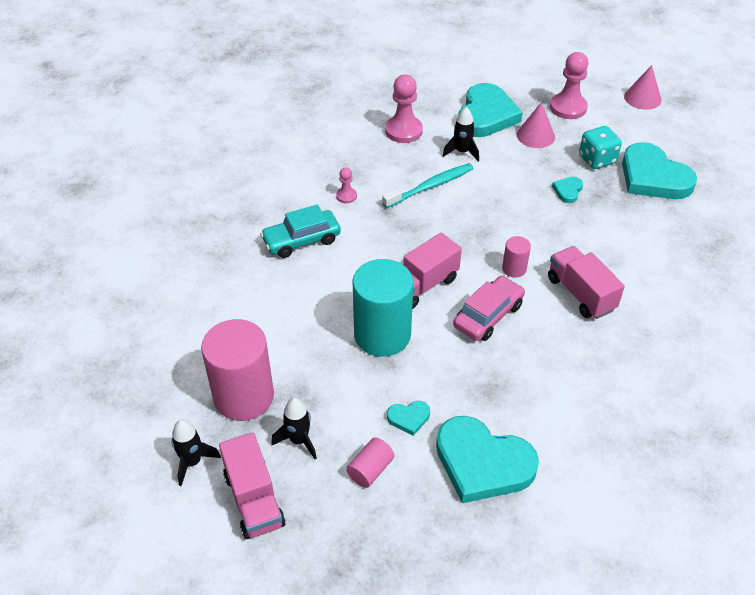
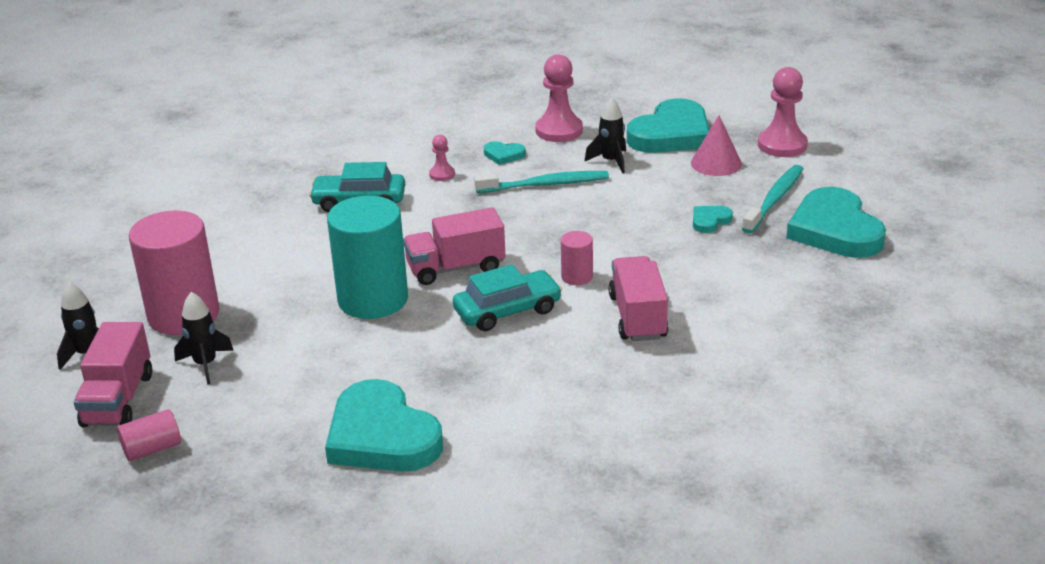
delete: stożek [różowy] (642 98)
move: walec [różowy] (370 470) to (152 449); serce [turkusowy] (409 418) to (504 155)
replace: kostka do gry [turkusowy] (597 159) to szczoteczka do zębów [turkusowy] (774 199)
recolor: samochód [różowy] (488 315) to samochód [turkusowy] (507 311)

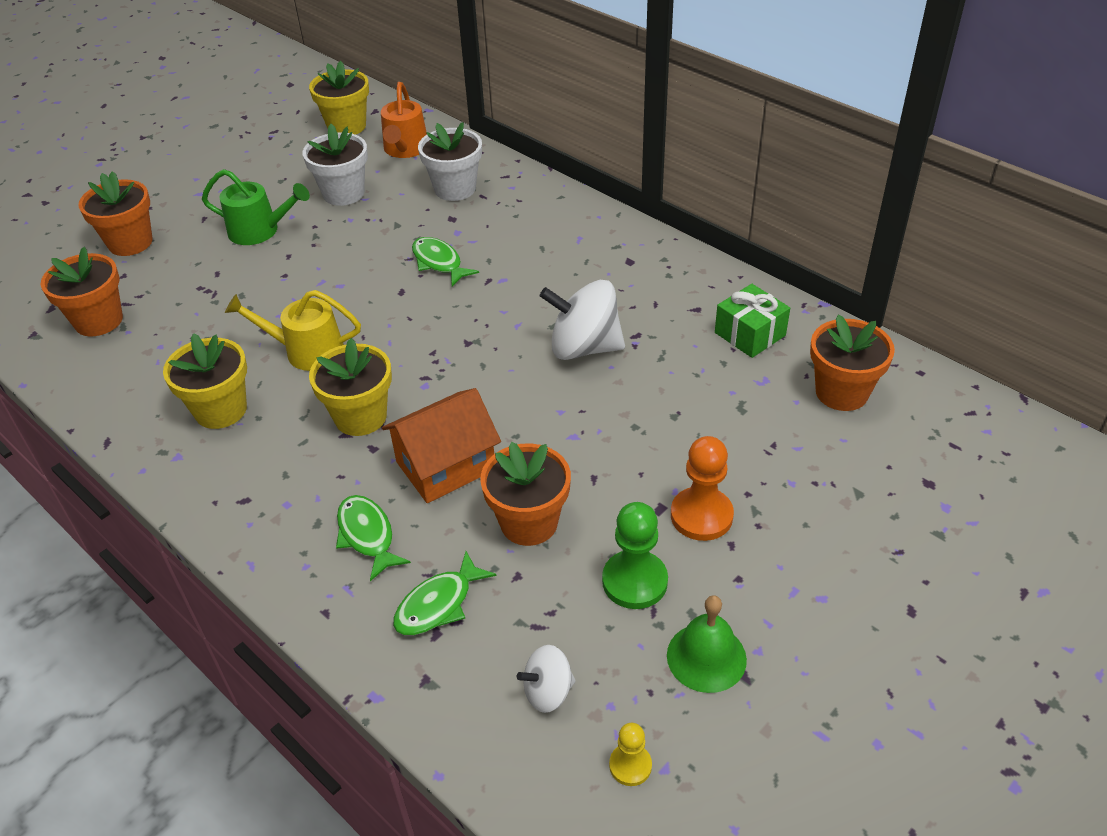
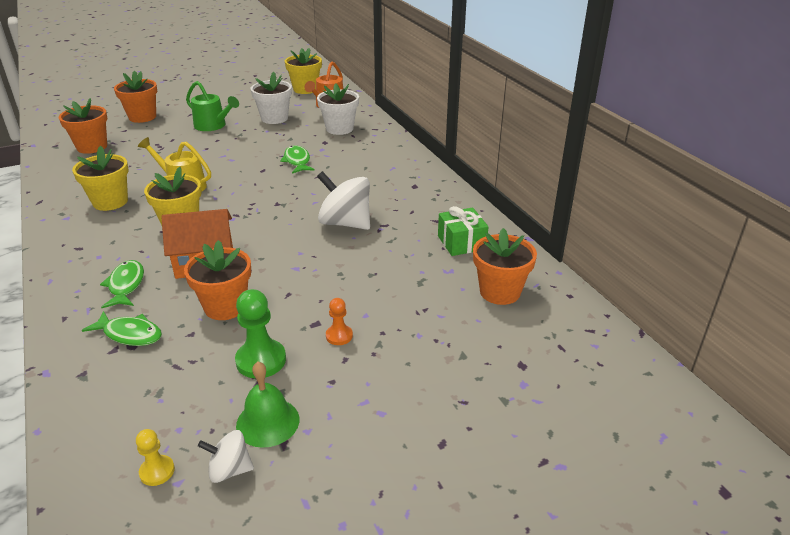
move: bączek [biały] (548 692) to (229 470)
rotate: ryba [zielony] (438 604) = (130 334) 135 degrees counterclockwise
resize: pionek [pomarańczowy] (701 516) = (339 336) x0.57

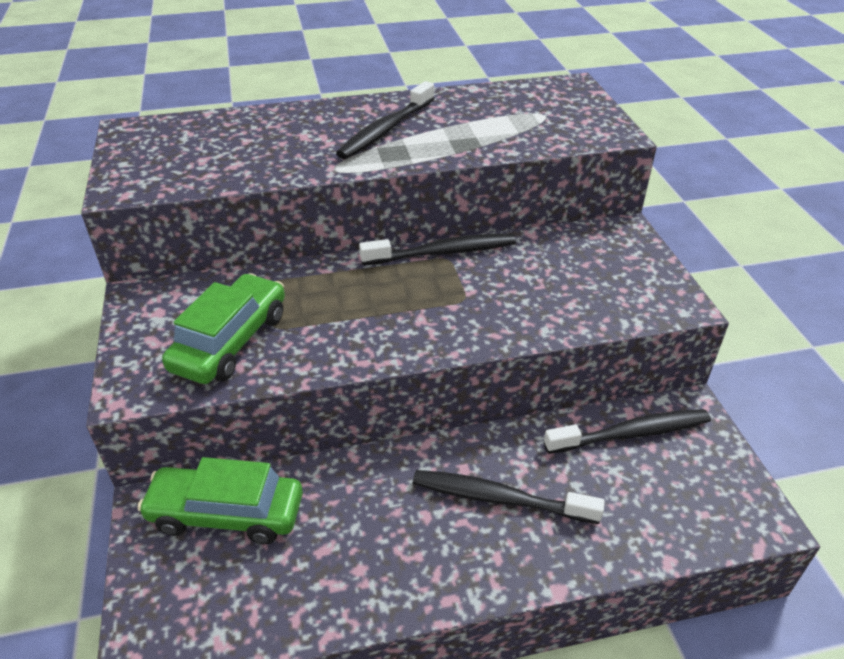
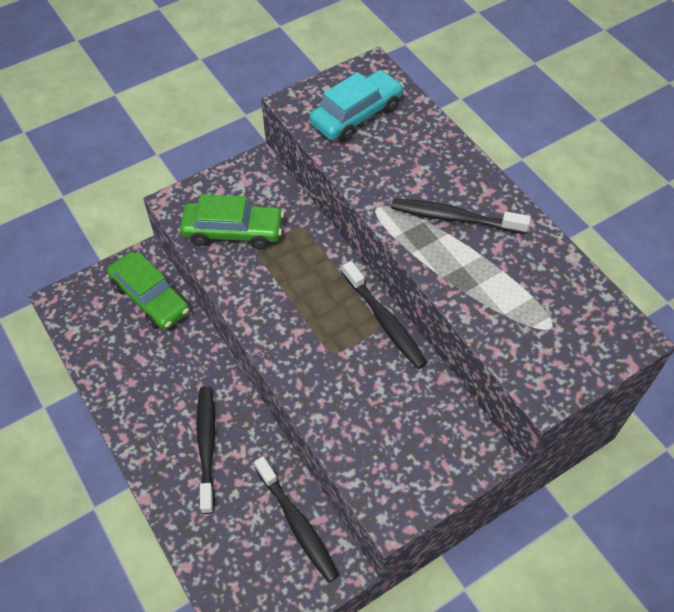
insert: samochód [turkusowy] (356 115)
rotate: samochód [zielony] (226 513) = (150 298) 150 degrees clockwise

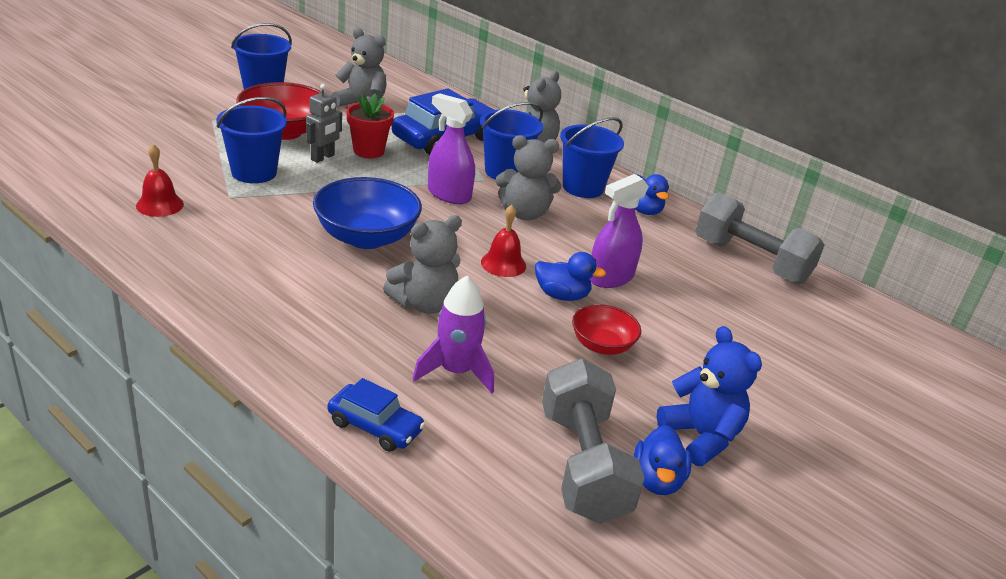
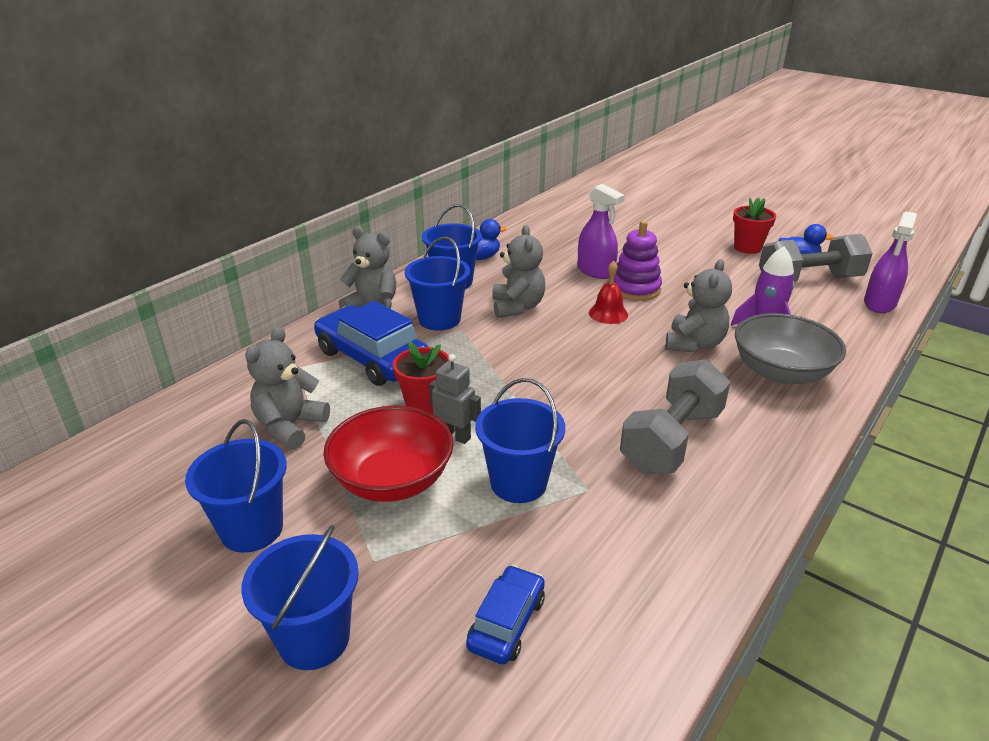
delete: dzwonek [czerwony] (160 205); miska [niebieski] (366 237); miska [czerwony] (602 345)
insert: wiadro [niebieski] (314 638); miska [szary] (780 372)
move: samochód [niebieski] (375 426) to (506 623); hantel [szary] (750 261) to (672 440); spryskiwacz [fioletowy] (449 194) to (879 303)
replace: kaczka [niebieski] (562 295) to zabawka nakładanka [fioletowy] (635 289); miś [niebieski] (701 436) to doniczka [czerwony] (747 248)
rotate: miś [szary] (424 304) = (694 344) 60 degrees clockwise

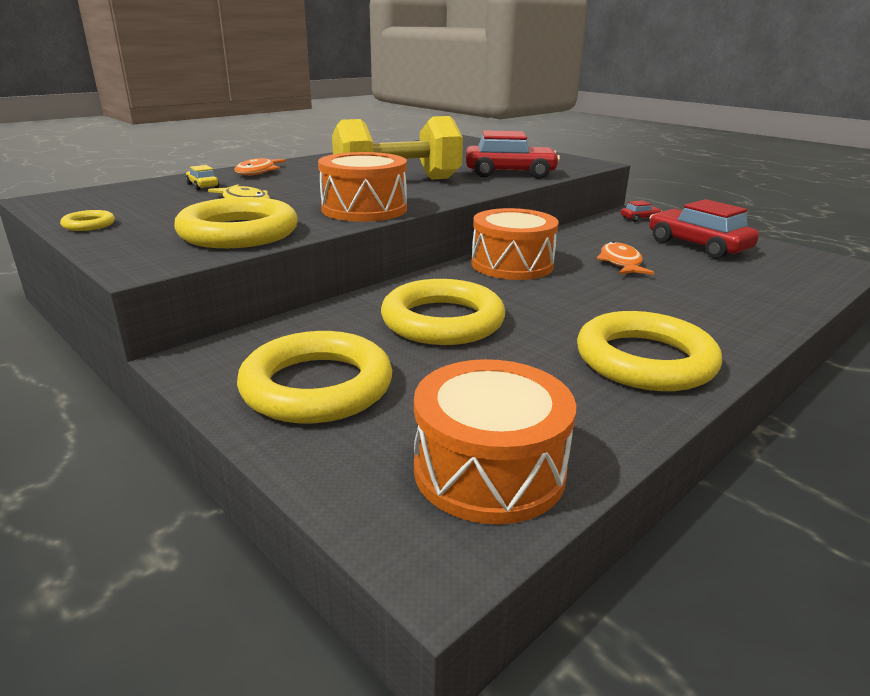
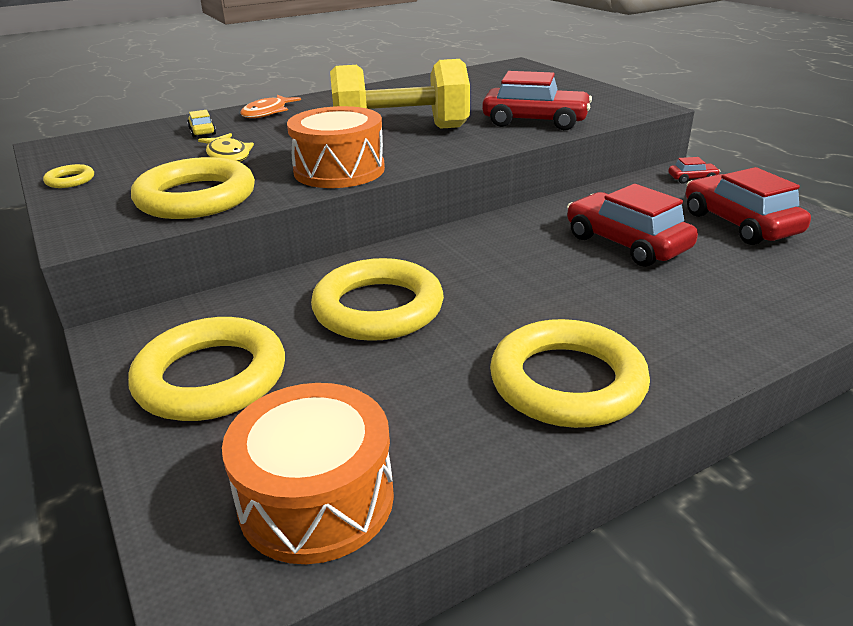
delete: bęben [pomarańczowy] (512 264)
replace: ryba [pomarańczowy] (621 263) to samochód [czerwony] (626 243)

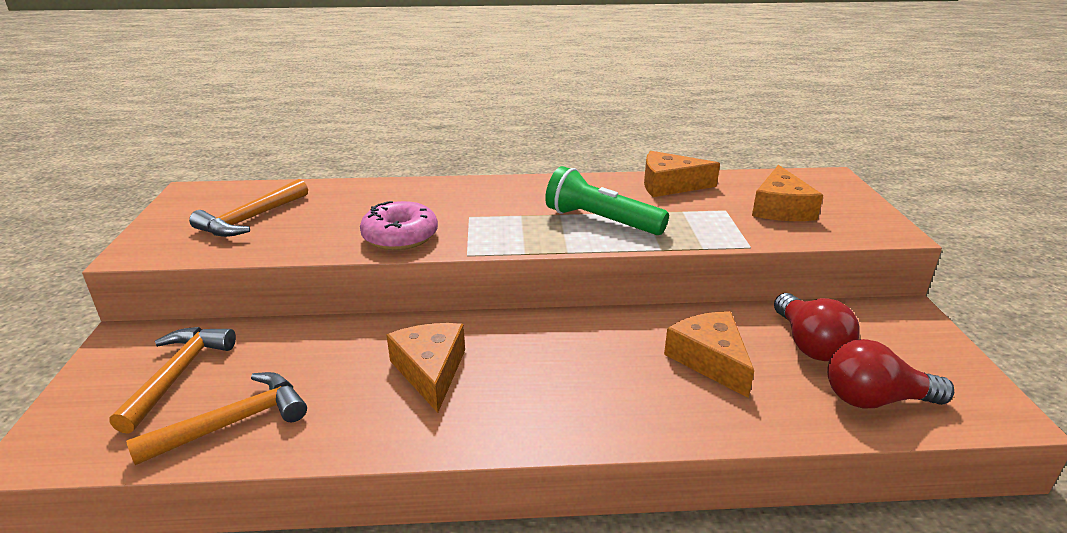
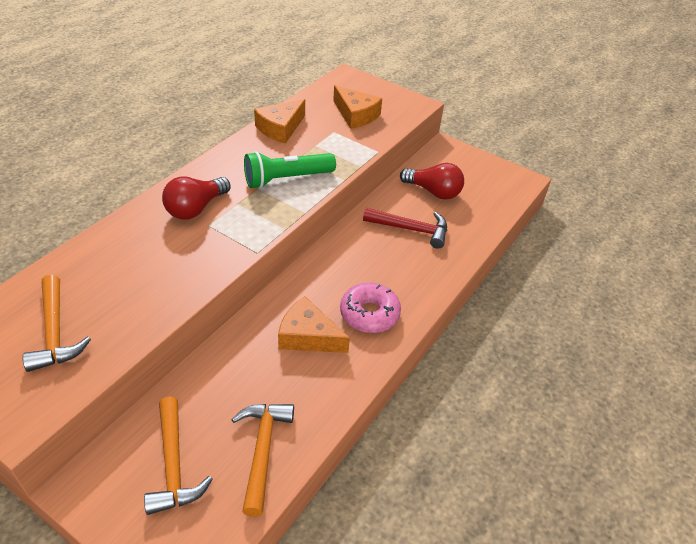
move: żarówka [czerwony] (875 400) to (195 208); donut [różowy] (400 236) to (369 314)
replace: ser [pomarańczowy] (710 360) to młotek [czerwony] (411 229)
rotate: młotek [pomarańczowy] (178 375) = (173 465) 150 degrees counterclockwise

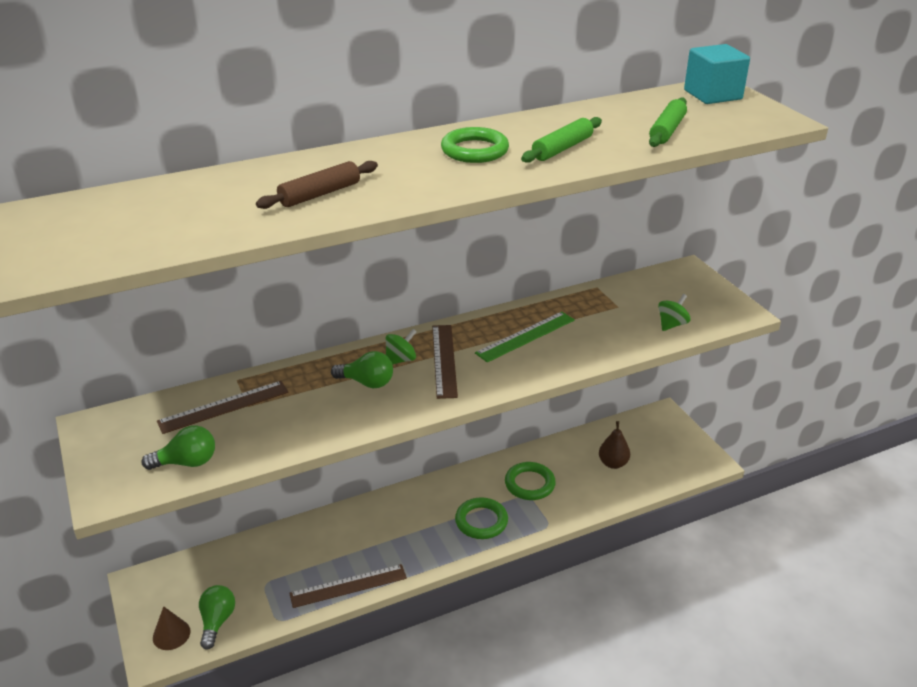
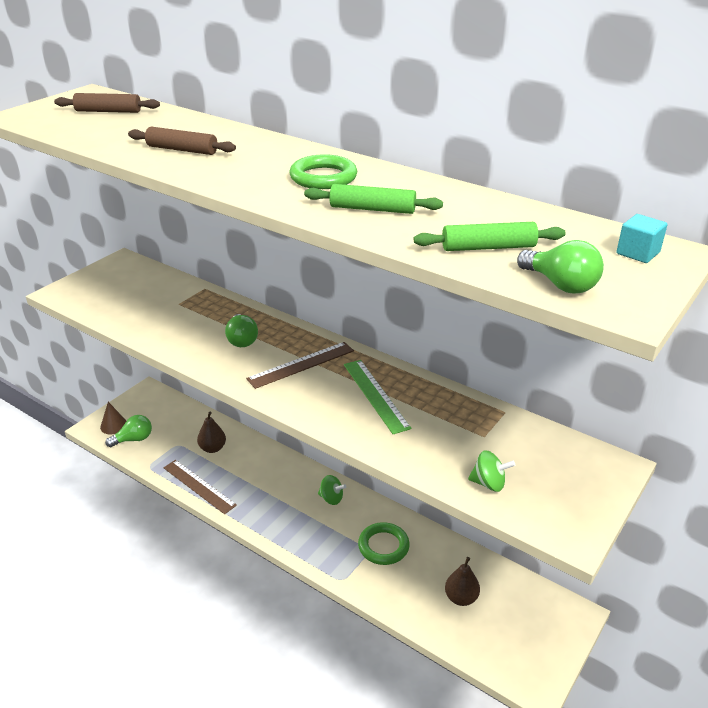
delete: linijka [brązowy] (224 406); pierścień [zielony] (481 521)
insert: wałek do ciasta [brązowy] (108 111); gruszka [brązowy] (212 448)
move: bączek [zielony] (401 360) to (331 498); żarówka [zielony] (187 462) to (560 285)
rotate: linijka [zielony] (525 336) = (375 395) 45 degrees clockwise
resize: sześcian [turkusowy] (712 95) = (638 253) x0.56

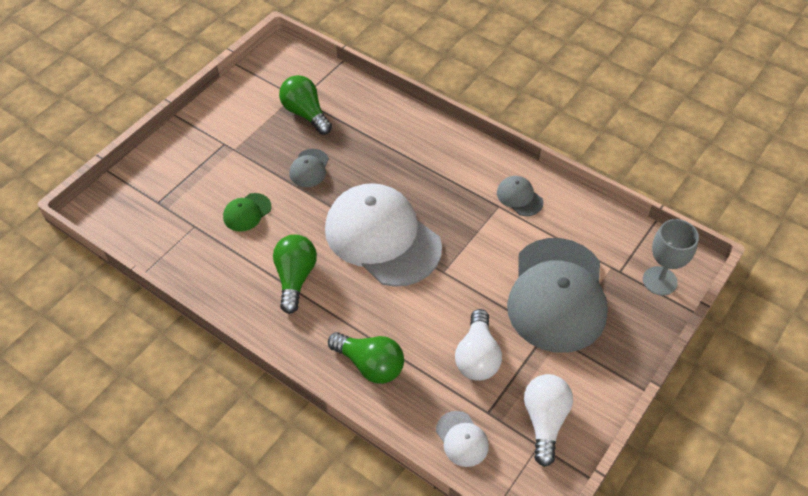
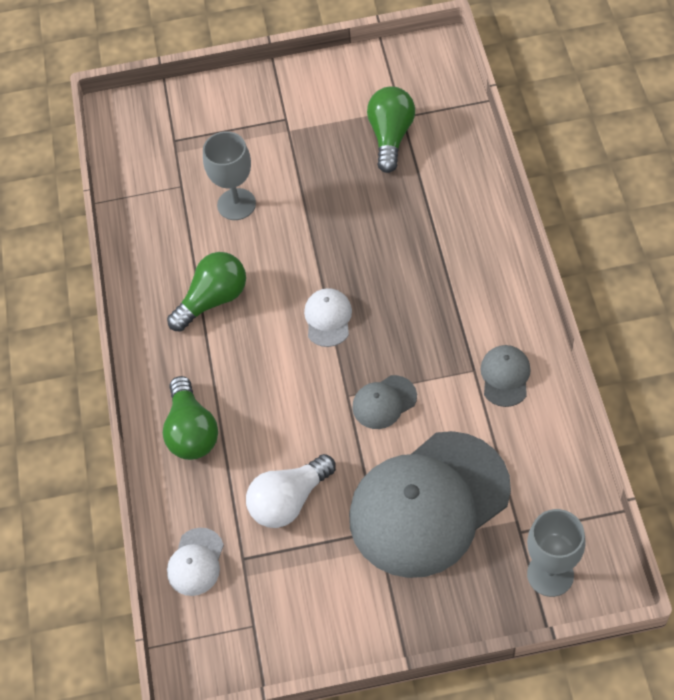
delete: żarówka [biały] (544 421)
move: czapka [szary] (309 168) to (384 402)
replace: czapka [zielony] (247 212) to kielich [szary] (236 204)
resize: czapka [biały] (382 237) = (328 318) x0.41

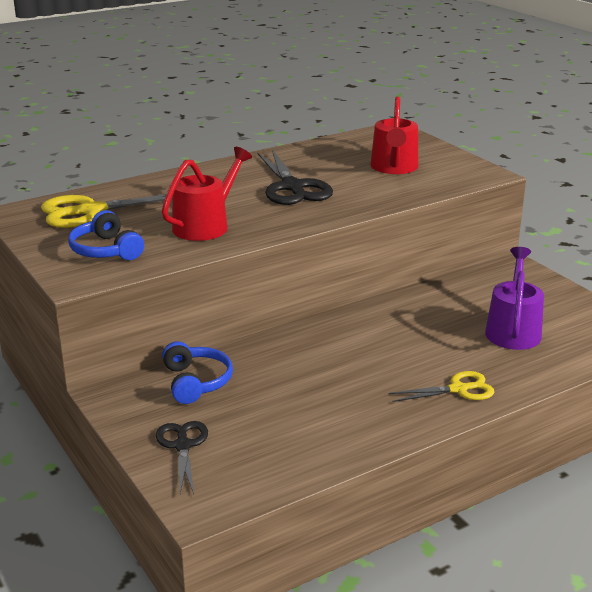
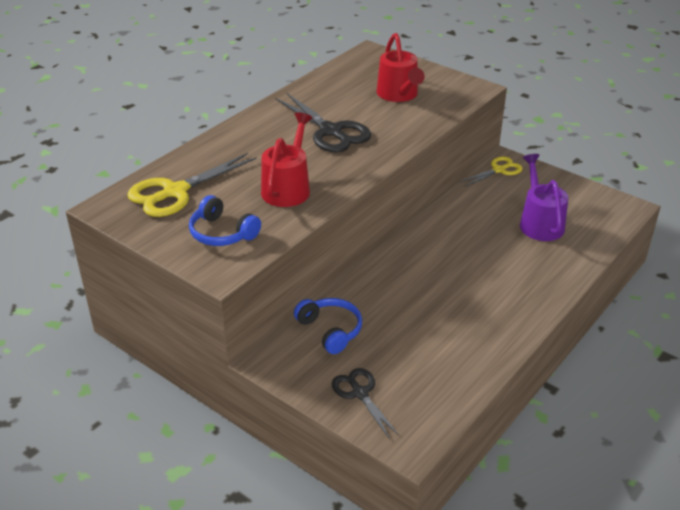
move: nożyczki [żółty] (458 389) to (499 170)

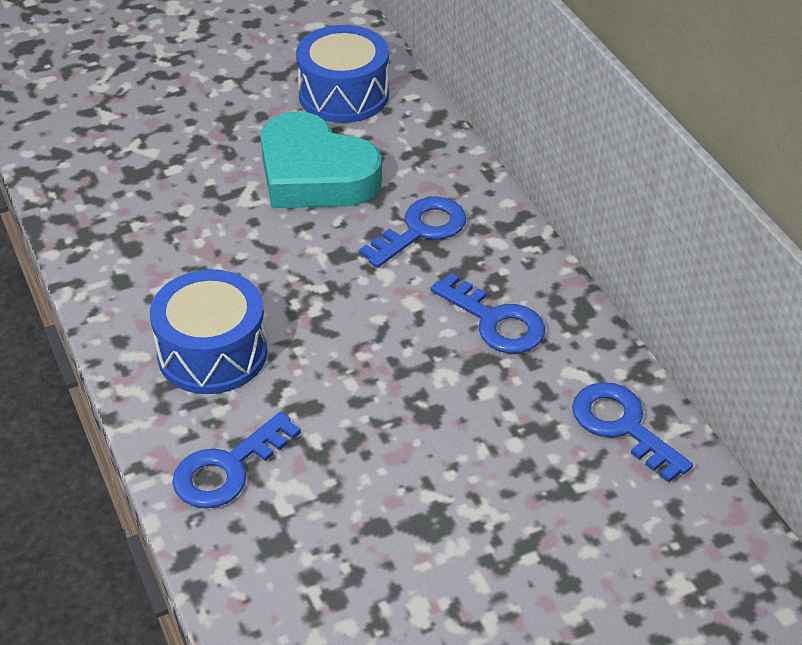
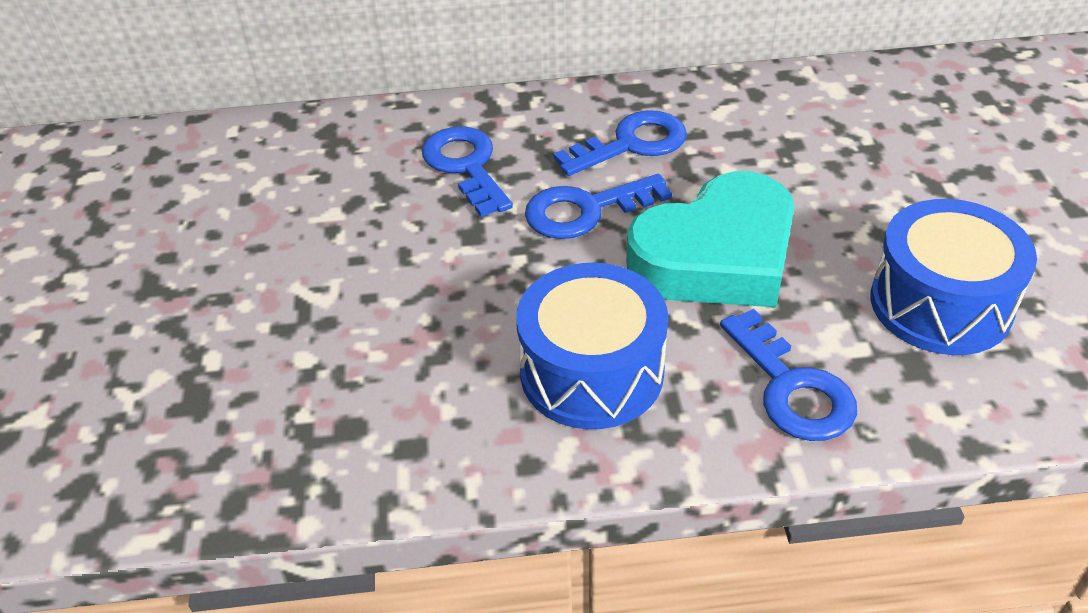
move: klucz [niebieski] (622 426) to (585 210); serce [turkusowy] (315 174) to (717 256); bęben [niebieski] (344 95) to (940 304)

